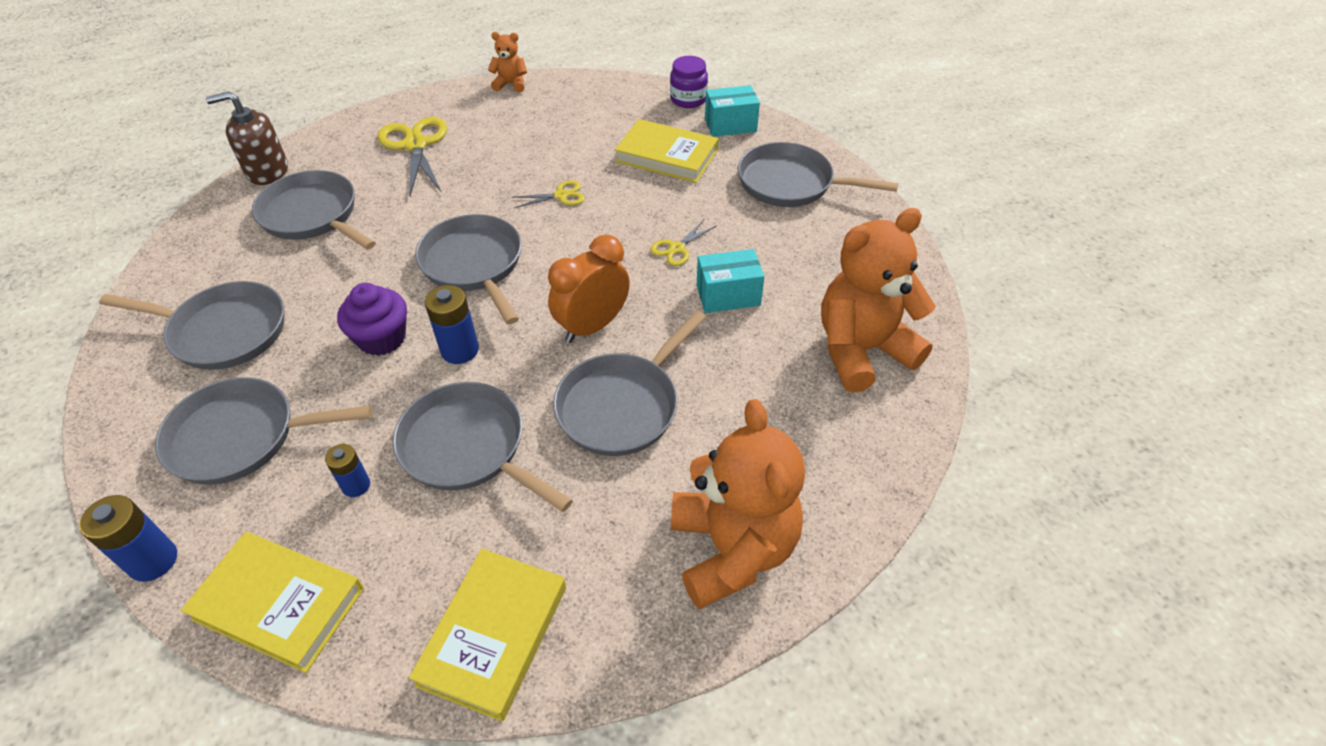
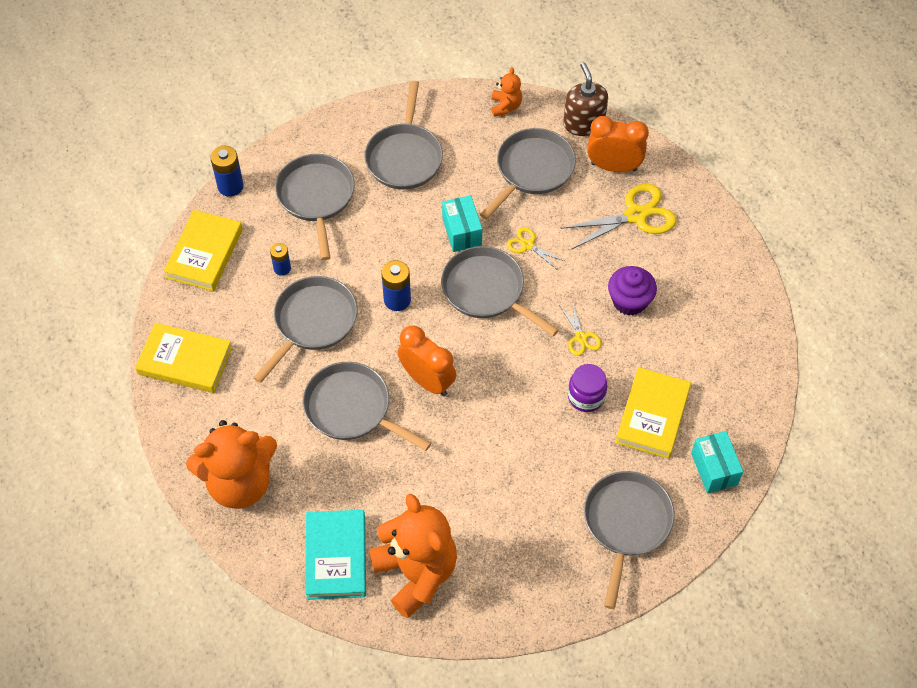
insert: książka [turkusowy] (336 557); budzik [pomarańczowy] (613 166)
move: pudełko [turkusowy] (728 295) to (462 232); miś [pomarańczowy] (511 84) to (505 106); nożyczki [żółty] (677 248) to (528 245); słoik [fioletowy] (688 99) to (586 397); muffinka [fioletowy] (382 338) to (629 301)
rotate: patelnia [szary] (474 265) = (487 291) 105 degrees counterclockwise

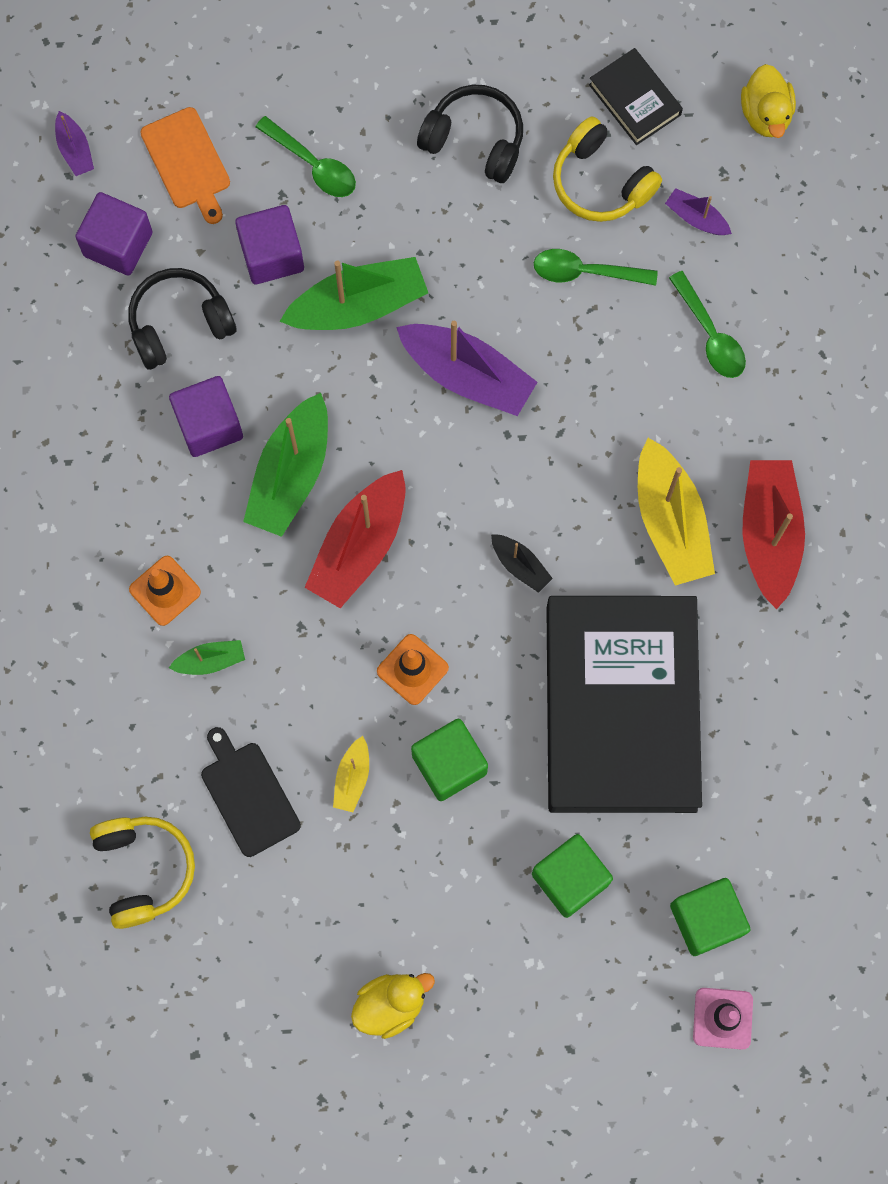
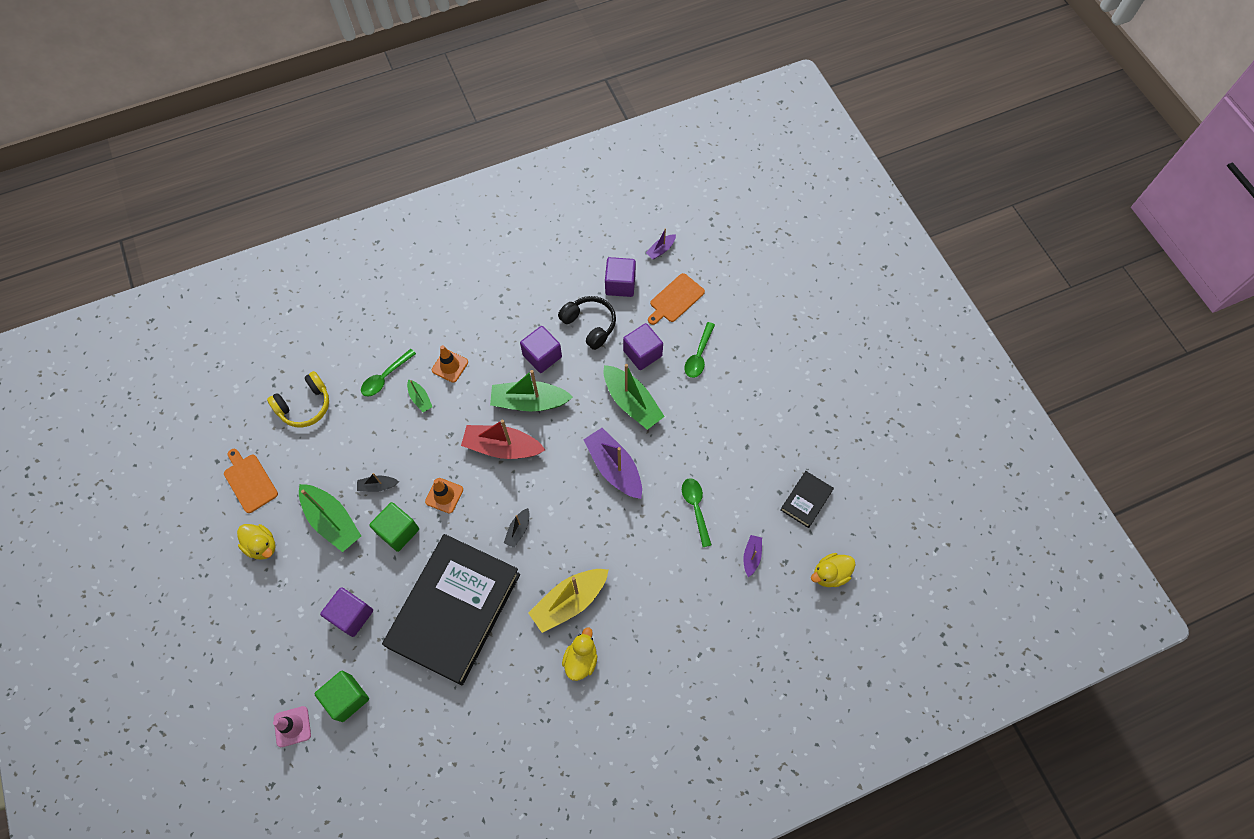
delete: deska do krojenia [czarny] (248 795); słuchawki [czarny] (474 140); słuchawki [żółty] (601 182)
insert: deska do krojenia [pomarańczowy] (249 481); łódka [zielony] (332 521)
move: łyżka [zielony] (710 335) to (385 377)
replace: łódka [czerwony] (769 534) to kaczka [żółty] (581 659)
recolor: sześcian [zielony] (570 879) to sześcian [fioletowy] (351 615); łódka [żółty] (352 778) to łódka [czarny] (378 486)
rotate: książka [czarny] (621 707) = (455 610) 45 degrees counterclockwise; łódka [fioletowy] (467 375) = (614 468) 135 degrees clockwise

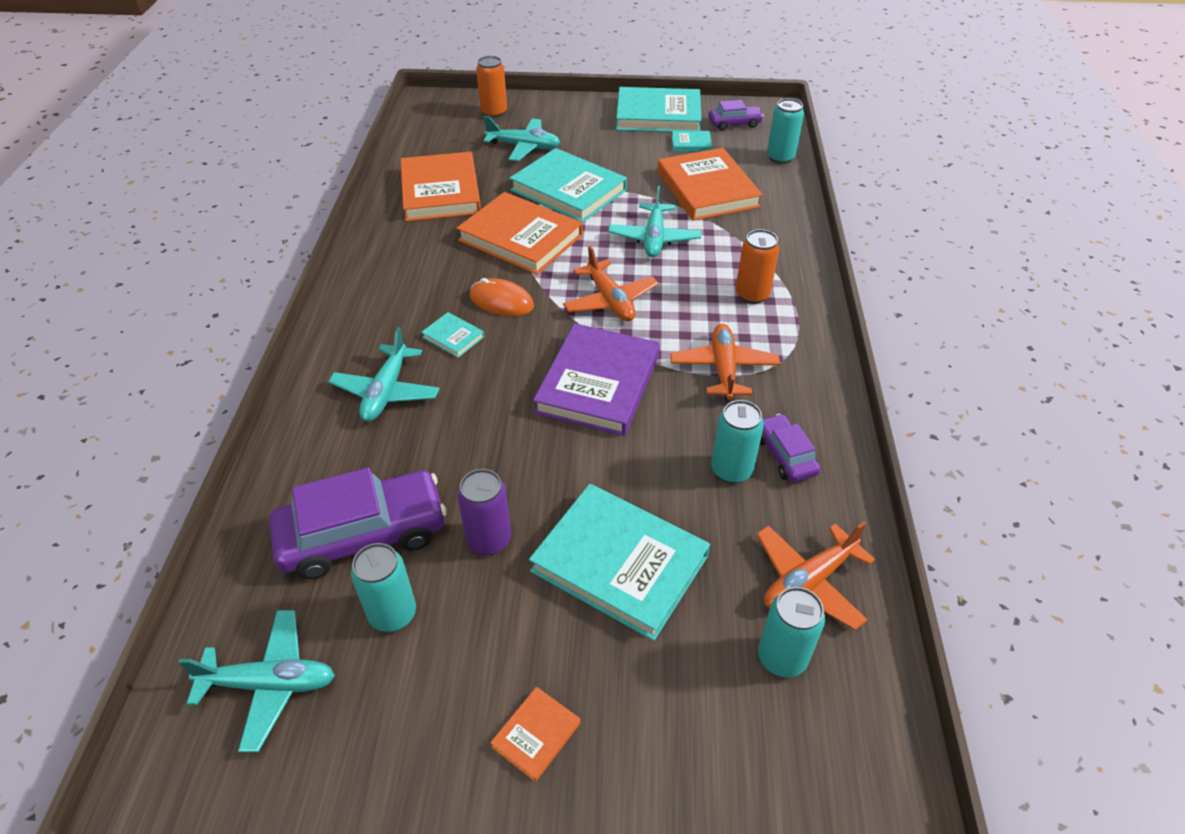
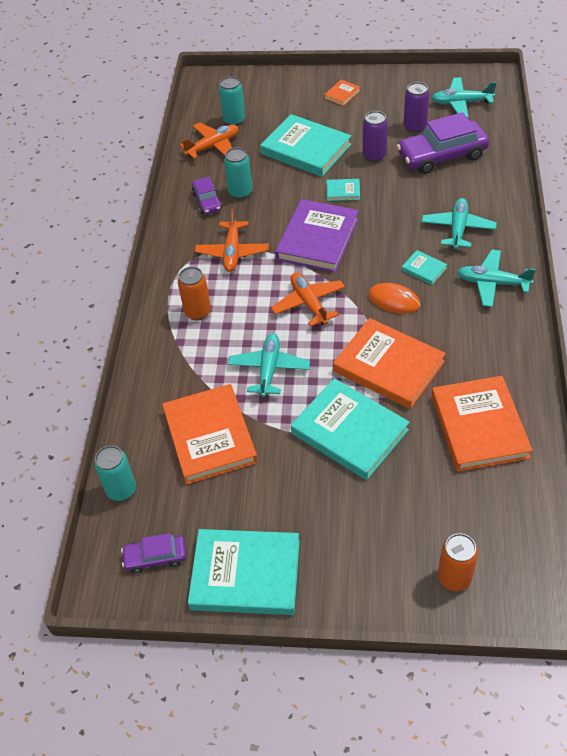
move: książka [turkusowy] (691 144) to (343 191); samolot [turkusowy] (524 147) to (492 283)
recolor: puszka [turkusowy] (393 614) to puszka [fioletowy] (414 127)

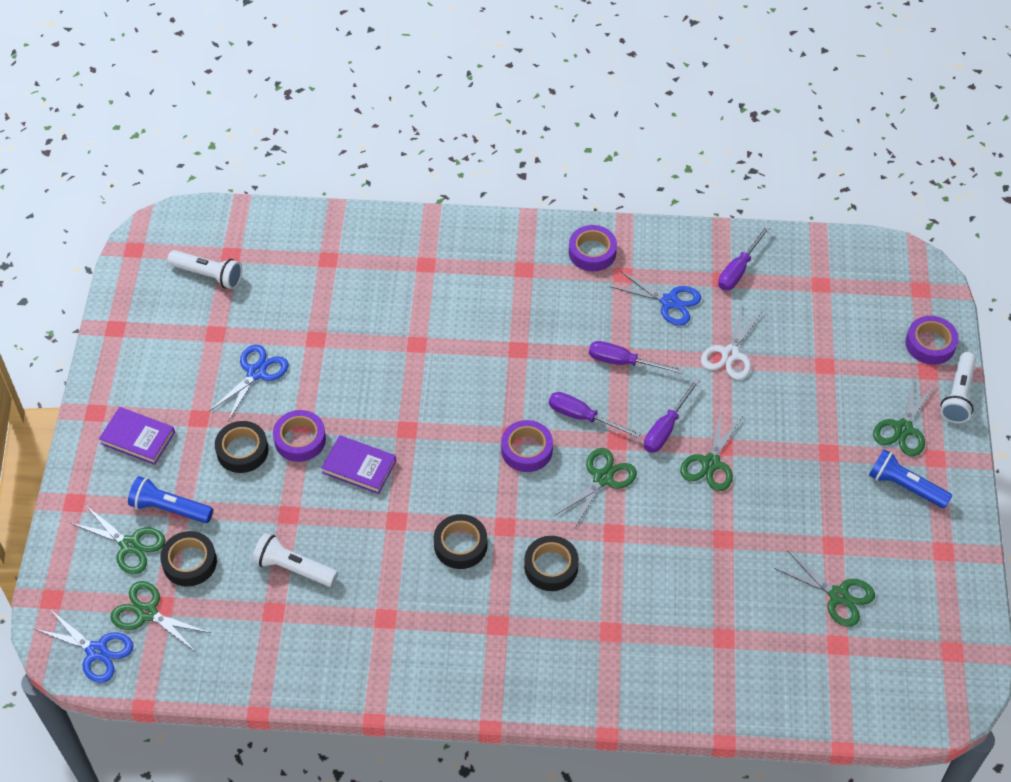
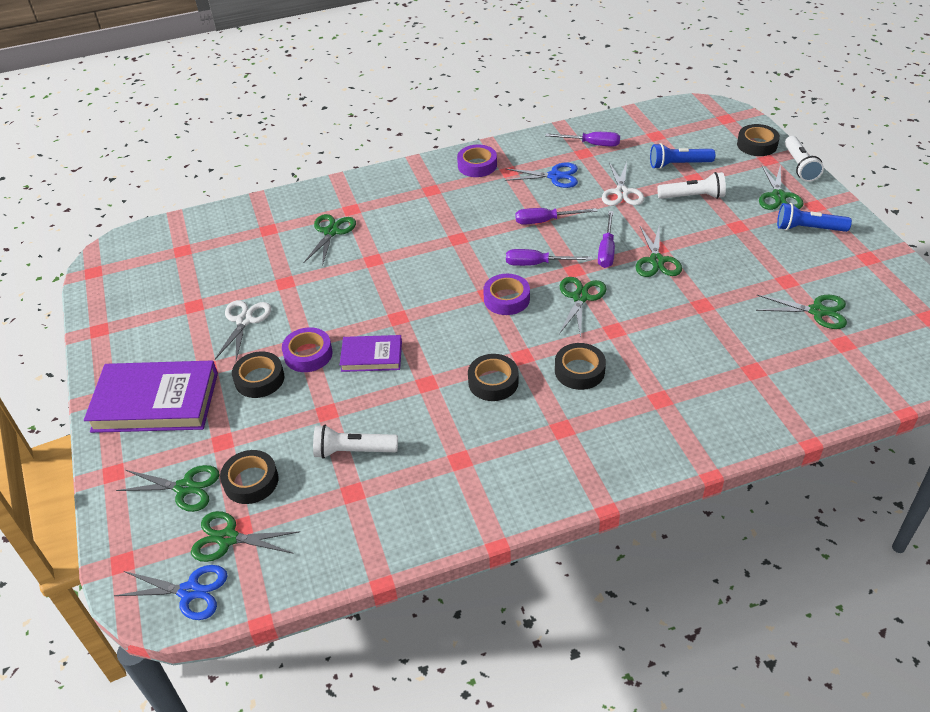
insert: nożyczki [zielony] (331 232)
move: latarka [niebieski] (169 508) to (678 164); latarka [biały] (208 275) to (693 197)
recolor: nożyczki [niebieski] (256 373) to nożyczki [biały] (244 321); taśma klejąca [fioletowy] (930 344) to taśma klejąca [czarny] (757 145)
rotate: śrubokręt [fioletowy] (738 270) = (591 144) 90 degrees counterclockwise
resize: książka [fioletowy] (138 438) = (155 402) x1.85

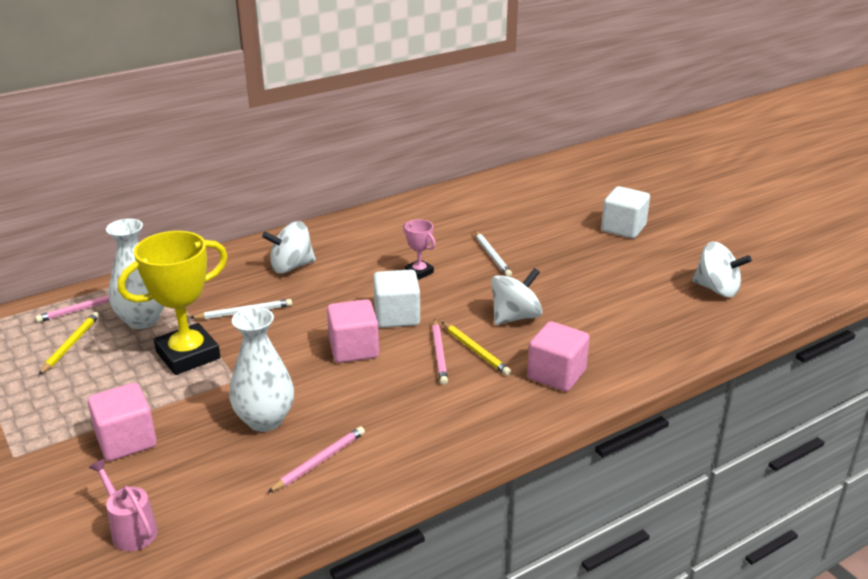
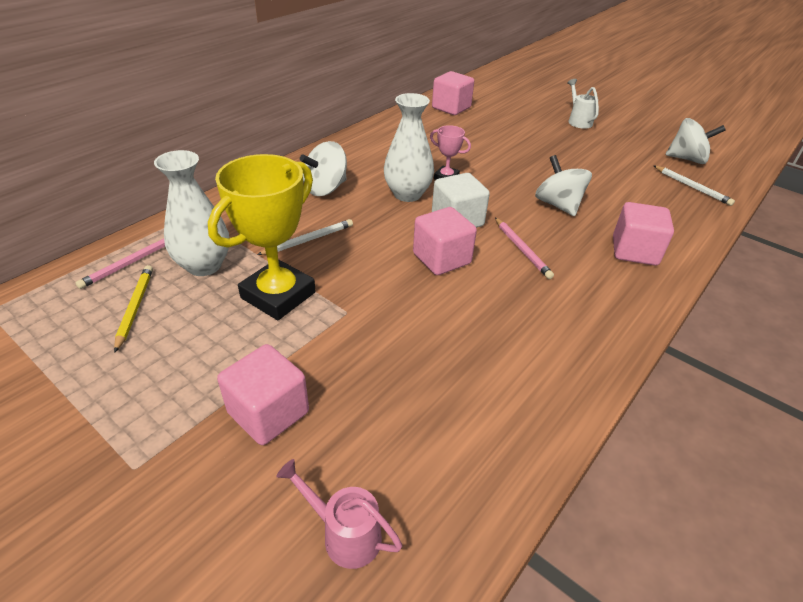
delete: ołówek [różowy] (319 461); ołówek [żółty] (475 350)
insert: sześcian [różowy] (451 108)
move: wazon [biały] (265 420) to (407 194); ołówek [biały] (492 256) to (692 187)
replace: sześcian [biały] (623 228) to konewka [biały] (578 121)
rotate: bączek [biały] (515 317) = (558 205) 60 degrees counterclockwise

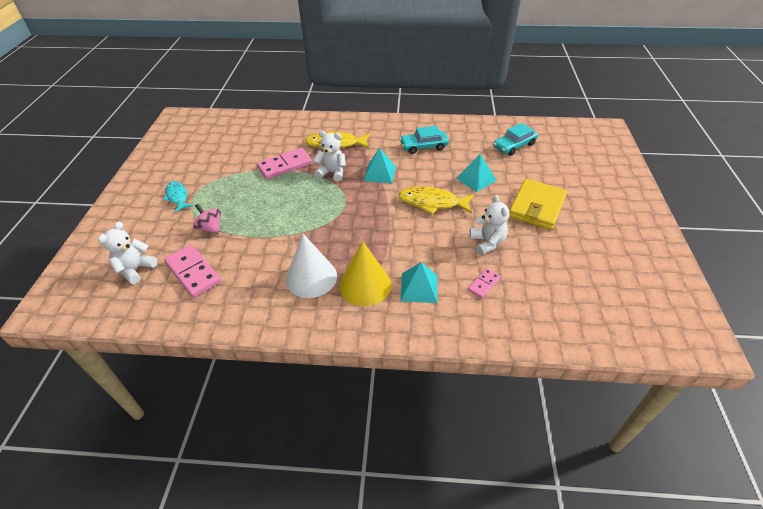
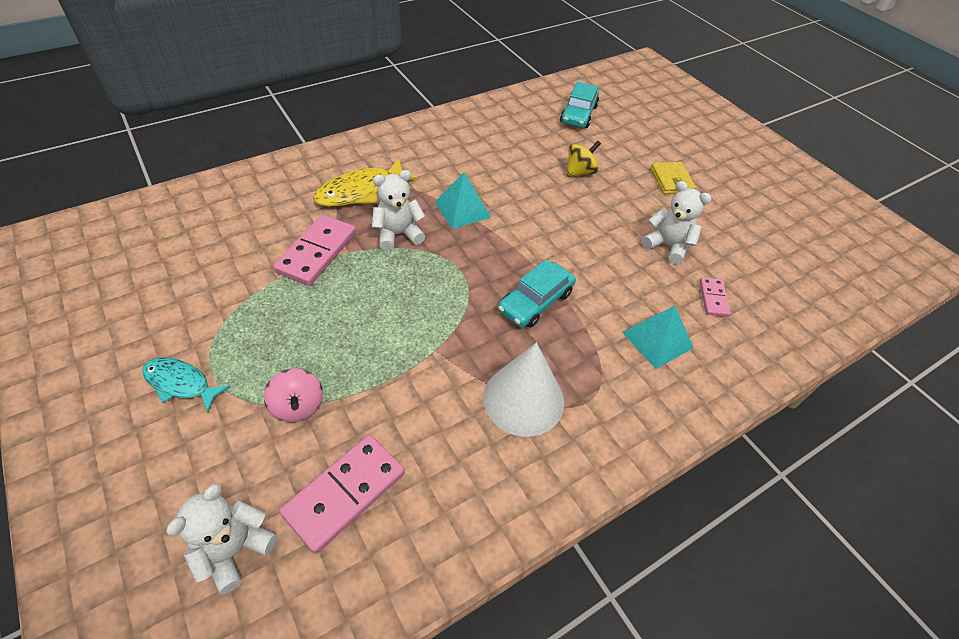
delete: stożek [żółty] (365 285); ryba [żółty] (432 203)
move: samochód [turkusowy] (424 146) to (535 301)
replace: piramida [turkusowy] (476 179) to bączek [żółty] (580 172)
rotate: miś [biały] (136 269) = (234 549) 45 degrees clockwise; bączek [różowy] (211 228) = (298 406) 120 degrees counterclockwise; kostka domina [różowy] (193 272) = (345 493) 60 degrees counterclockwise
resize: portfel [żółty] (537 207) = (671 180) x0.57

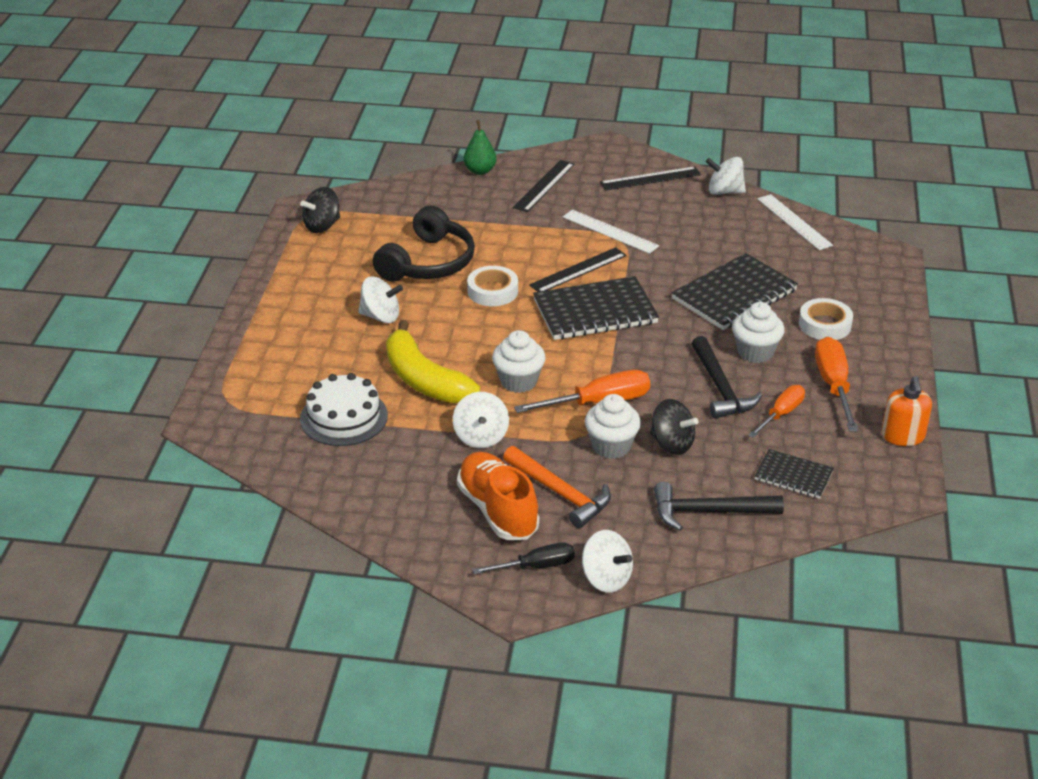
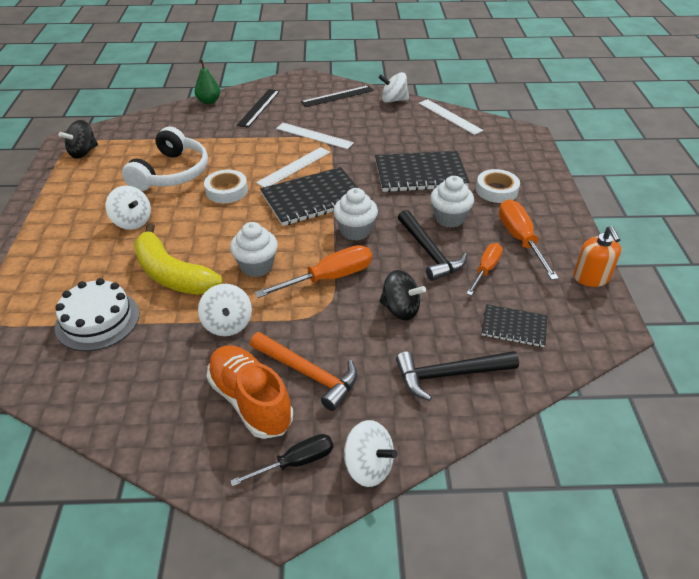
move: muffinka [biały] (611 446) to (355 231)
recolor: słuchawki [czarny] (428 263) to słuchawki [biały] (172 173); linijka [czarny] (578 270) to linijka [biały] (294 167)
rotate: bączek [biały] (381 316) = (132 221) 45 degrees clockwise; zeszyt [czarny] (734 295) = (420 174) 45 degrees clockwise

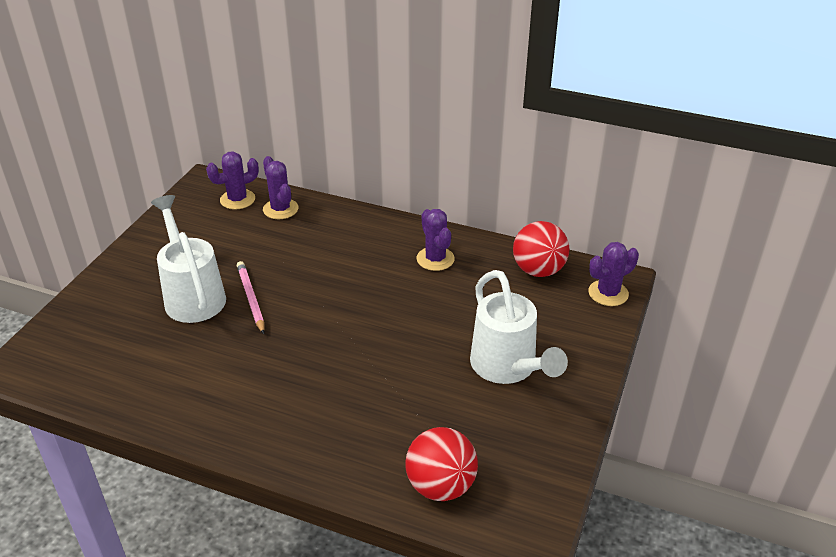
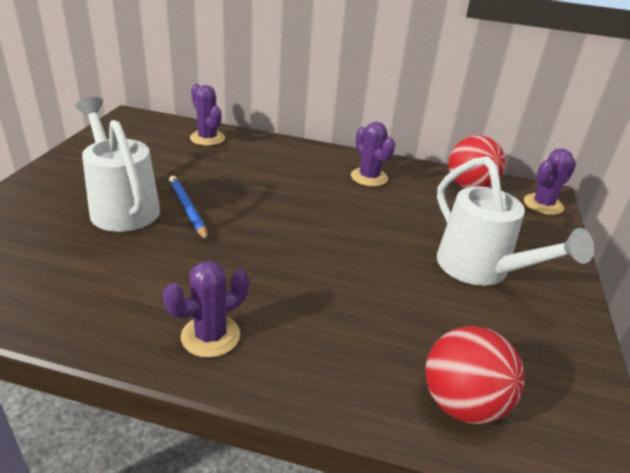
move: kaktus [fioletowy] (237 199) to (210 336)
recolor: ołówek [różowy] (251 298) to ołówek [niebieski] (187 209)

